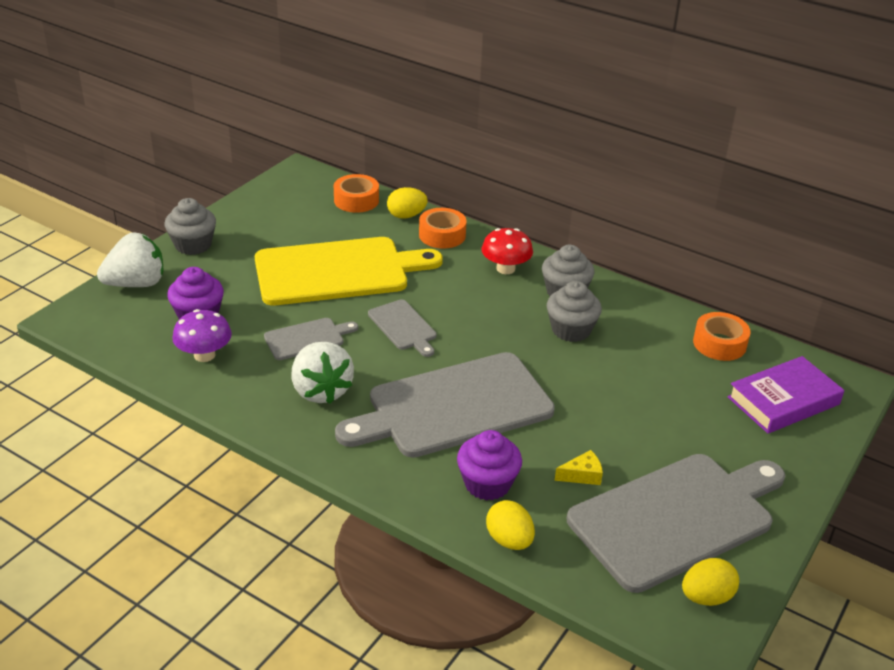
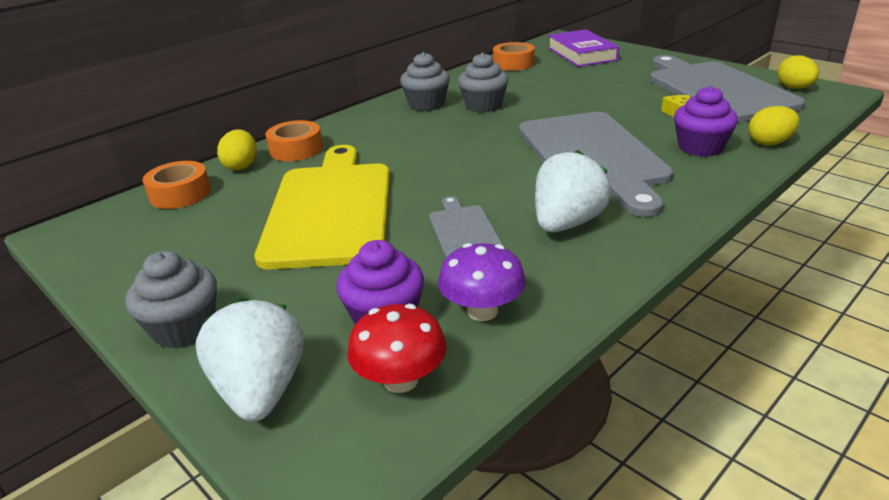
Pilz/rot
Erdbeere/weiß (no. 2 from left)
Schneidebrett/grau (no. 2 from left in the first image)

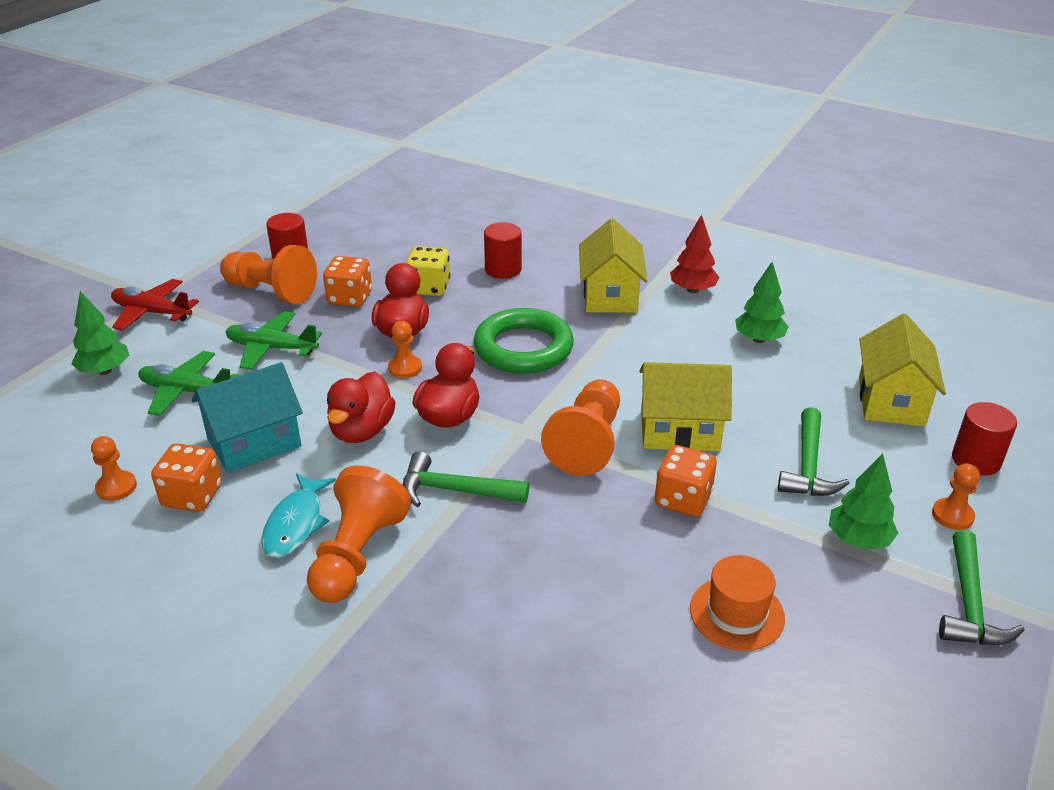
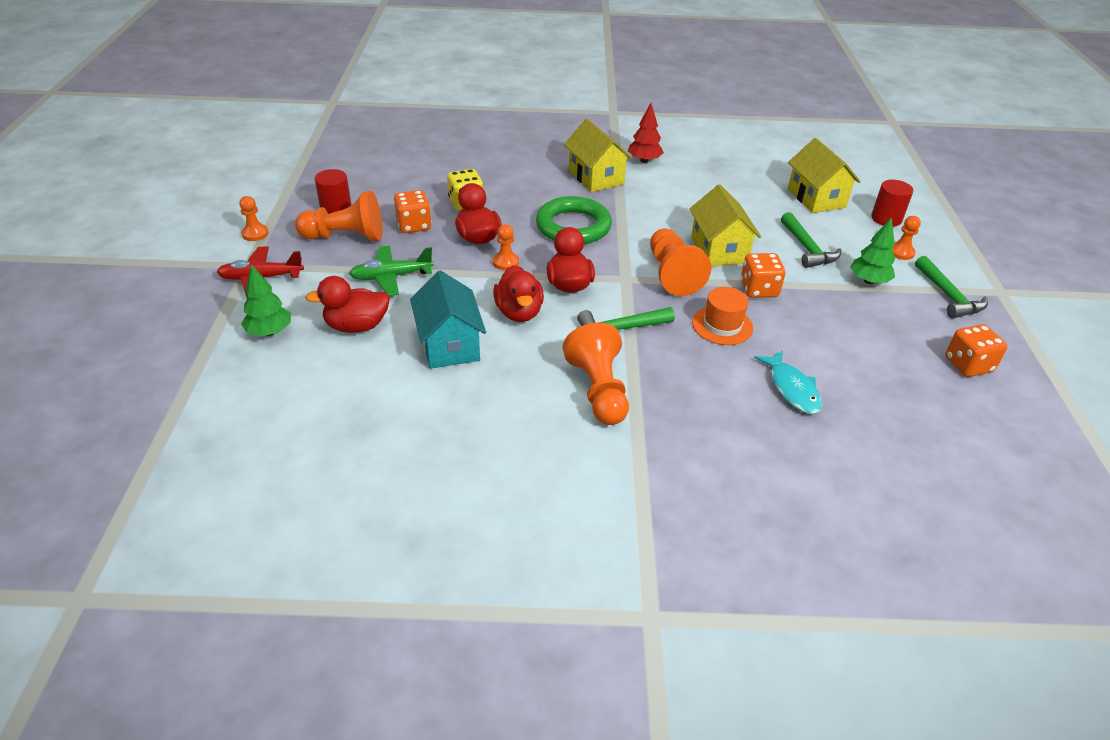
Bauer/orange (no. 1 from left)
Ente/rot (no. 1 from left)
Haus/türkis
Haus/gelb (no. 2 from left)
Hut/orange
Fisch/türkis
Spielwürfel/orange (no. 3 from left)
Vollzylinder/rot (no. 2 from left in the first image)
Baum/grün (no. 2 from left in the first image)

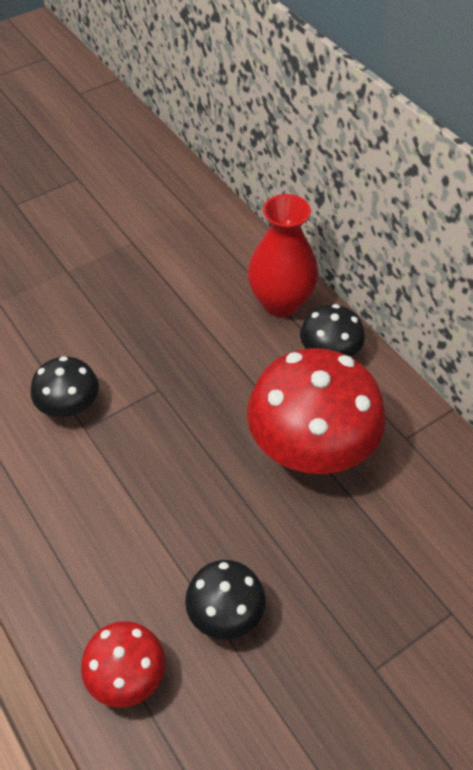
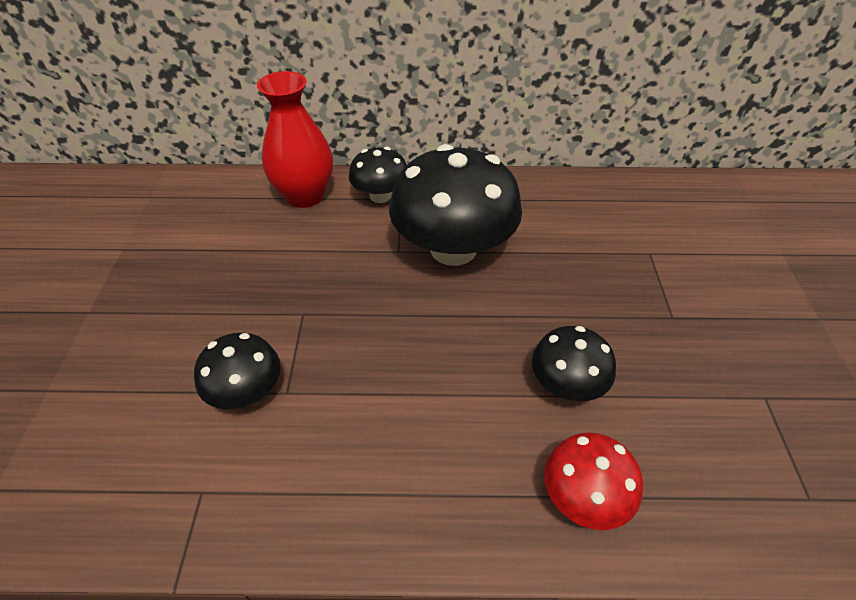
Pilz/schwarz (no. 3 from left)

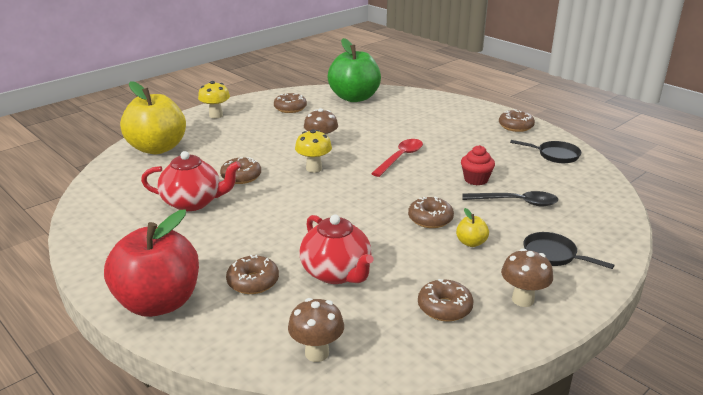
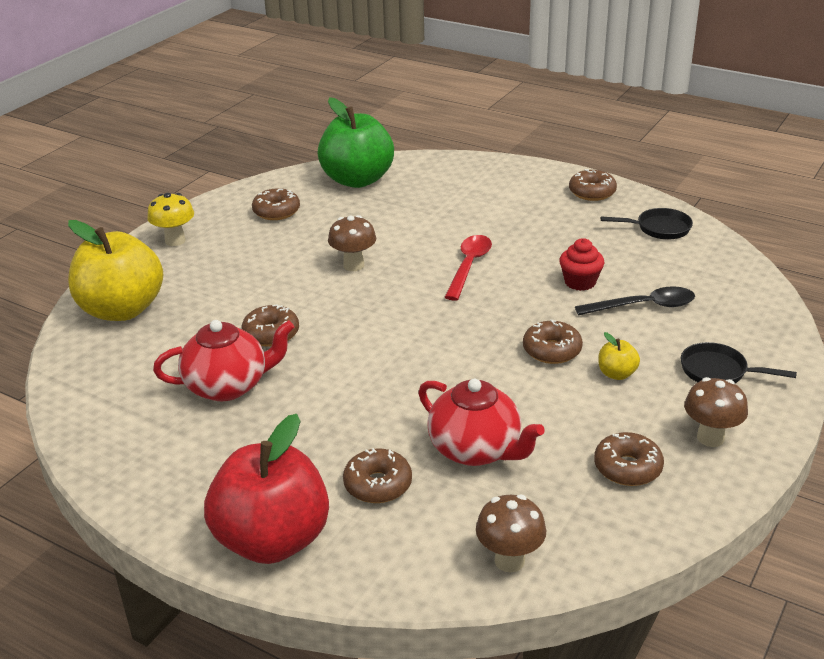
Pilz/gelb (no. 2 from left in the first image)

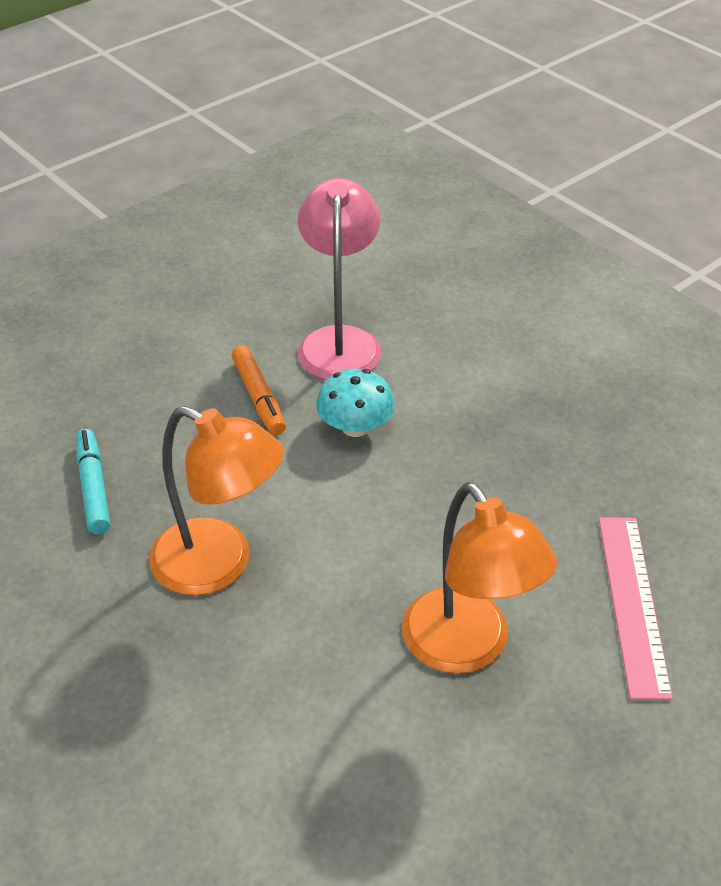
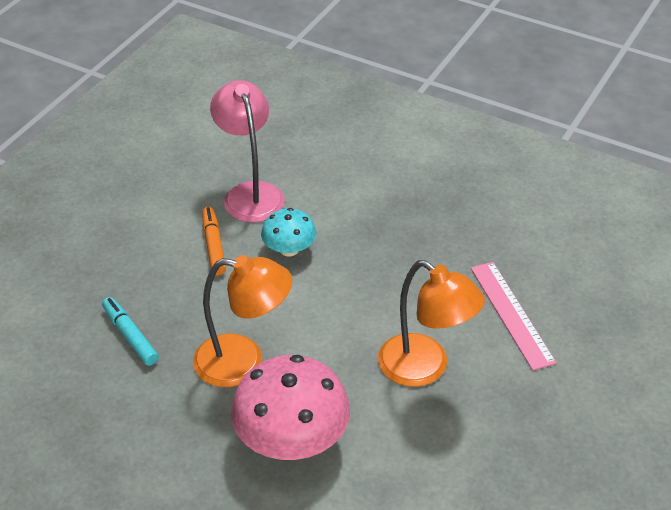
Filzstift/orange
Pilz/rosa

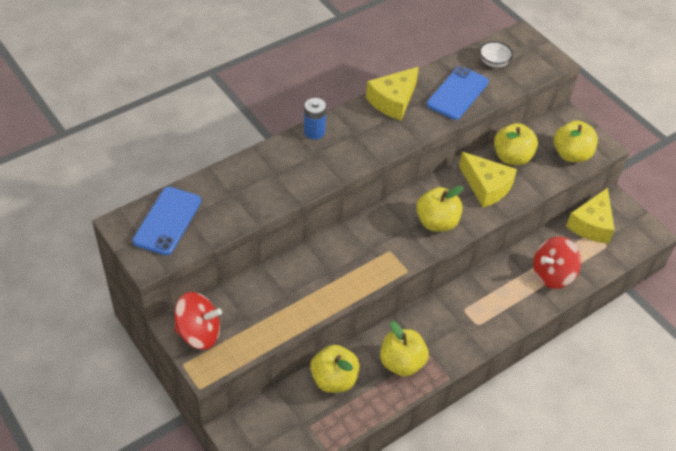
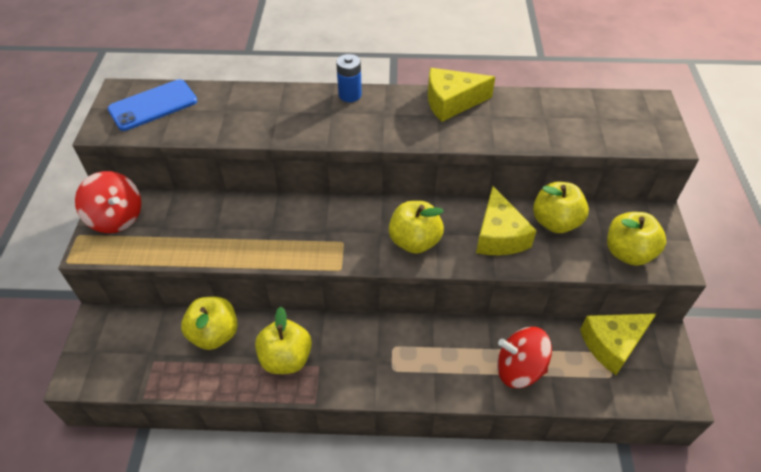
Handy/blau (no. 2 from left in the first image)
Schüssel/weiß

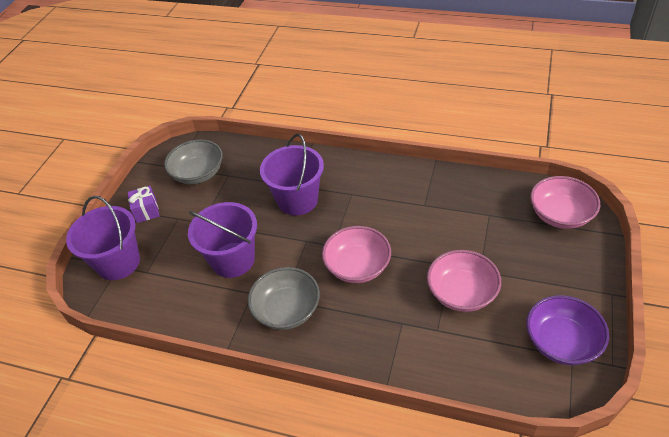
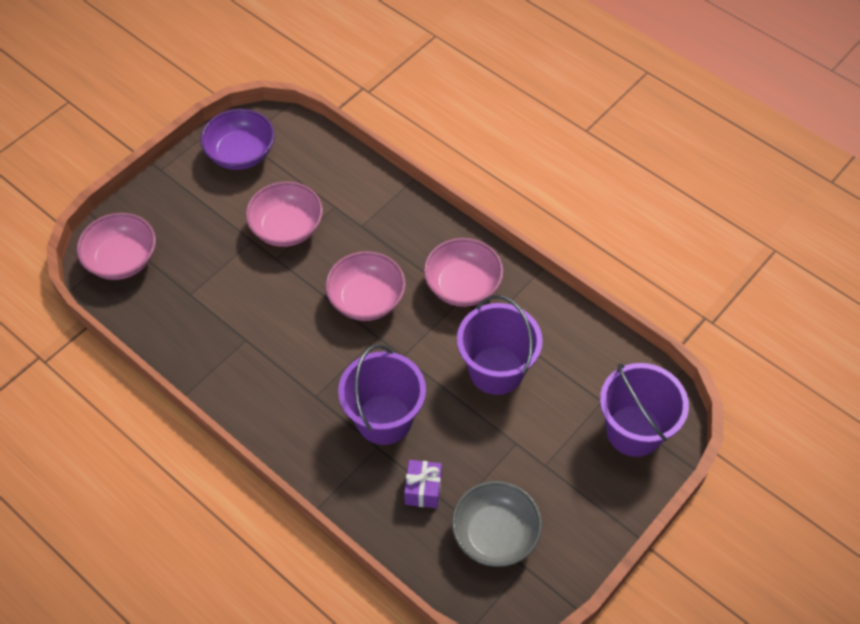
Geschenk/lila
Schüssel/rosa (no. 4 from left)

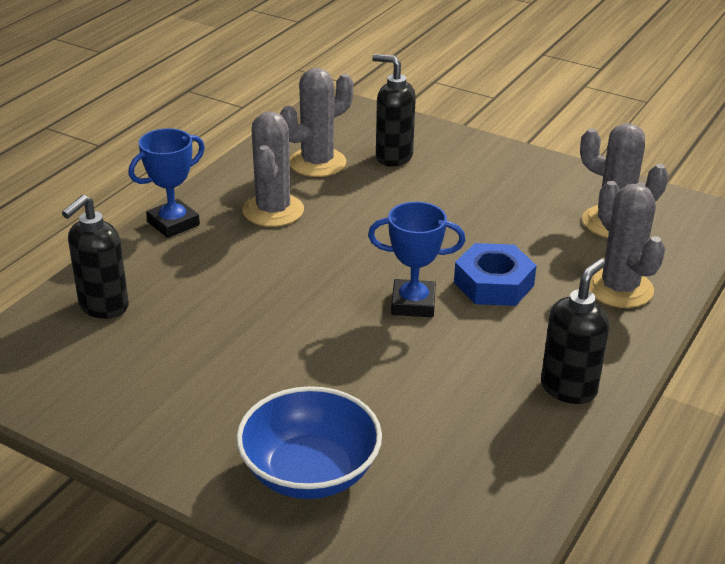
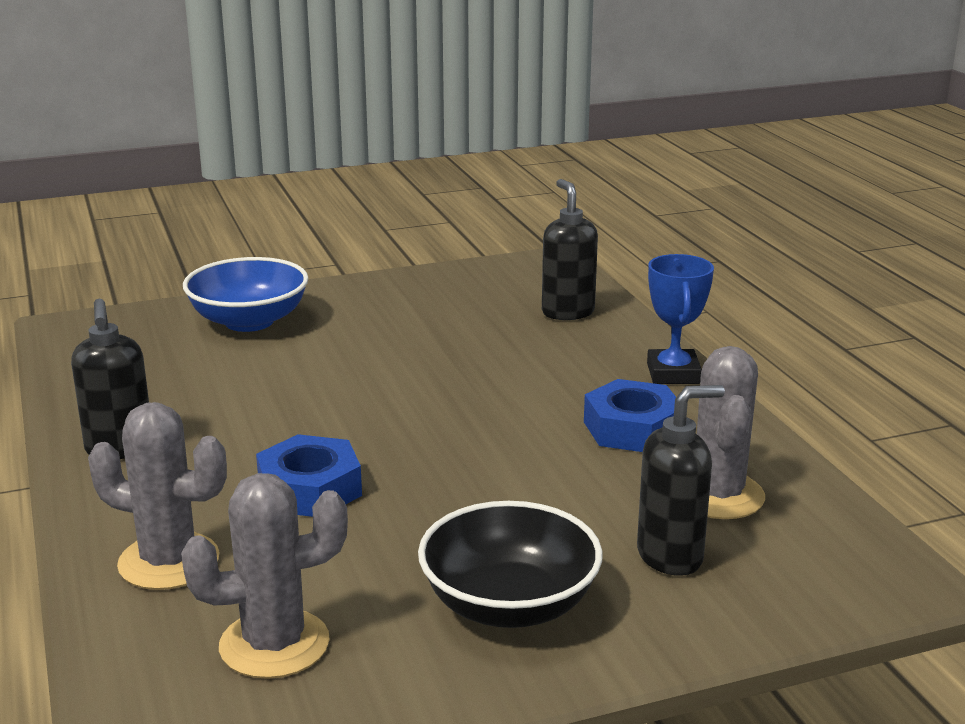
Schüssel/schwarz
Sechskantmutter/blau (no. 2 from left)
Pokal/blau (no. 2 from left in the first image)

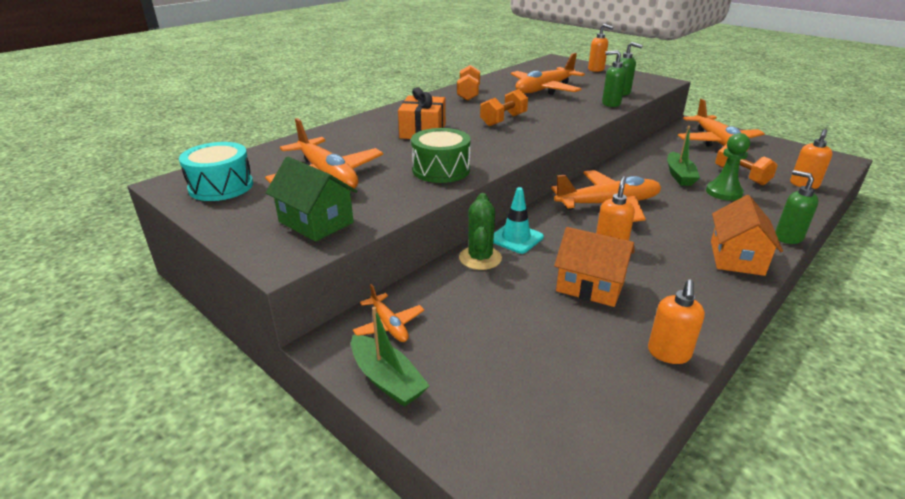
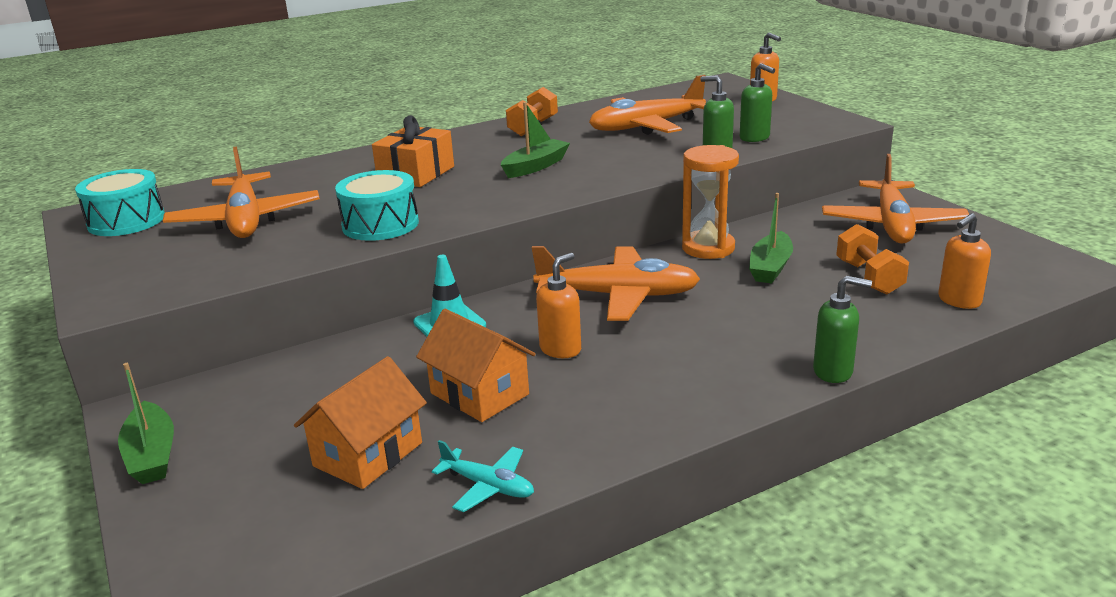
Haus/orange (no. 1 from left)
Trommel/türkis (no. 2 from left)
Flugzeug/türkis
Boot/grün (no. 2 from left)
Sanduhr/orange
Seifenspender/grün (no. 3 from left)
Haus/grün
Flugzeug/orange (no. 2 from left in the first image)
Kaktus/grün
Bauer/grün

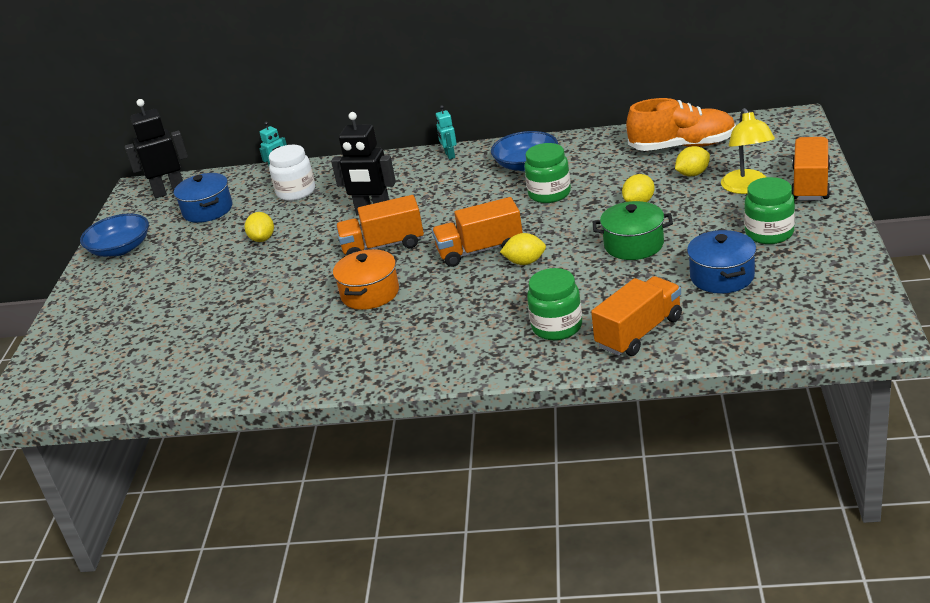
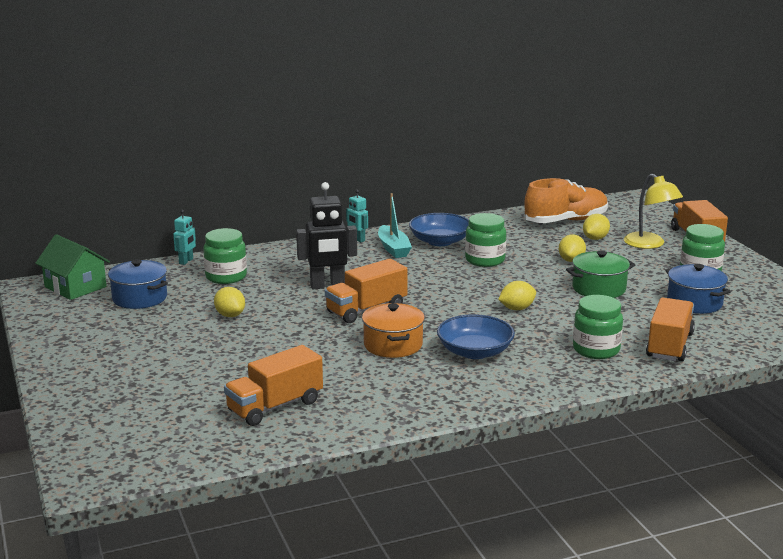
Haus/grün
Einmachglas/grün (no. 1 from left)
Lastwagen/orange (no. 1 from left)
Boot/türkis
Schüssel/blau (no. 2 from left)

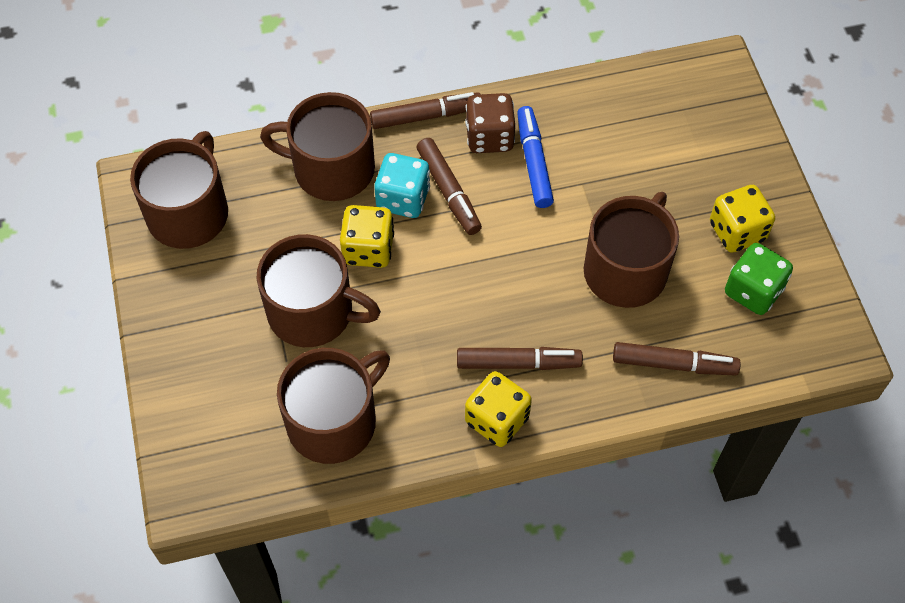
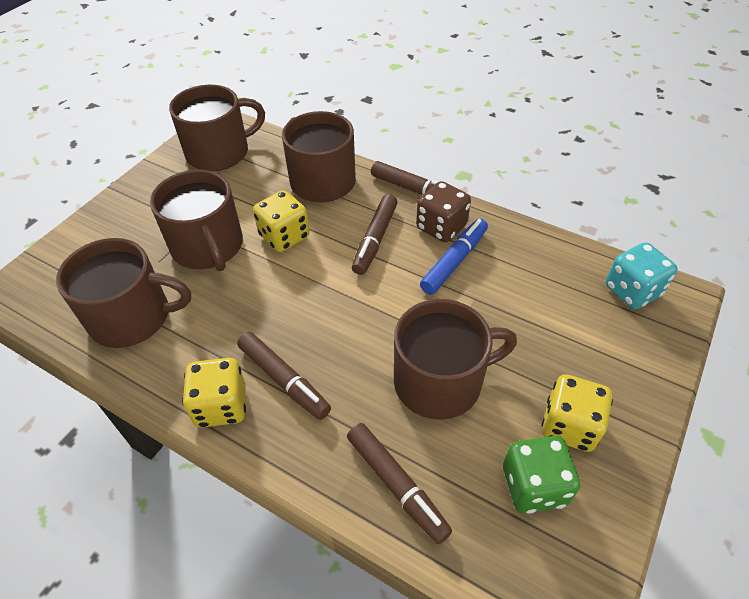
Spielwürfel/türkis

